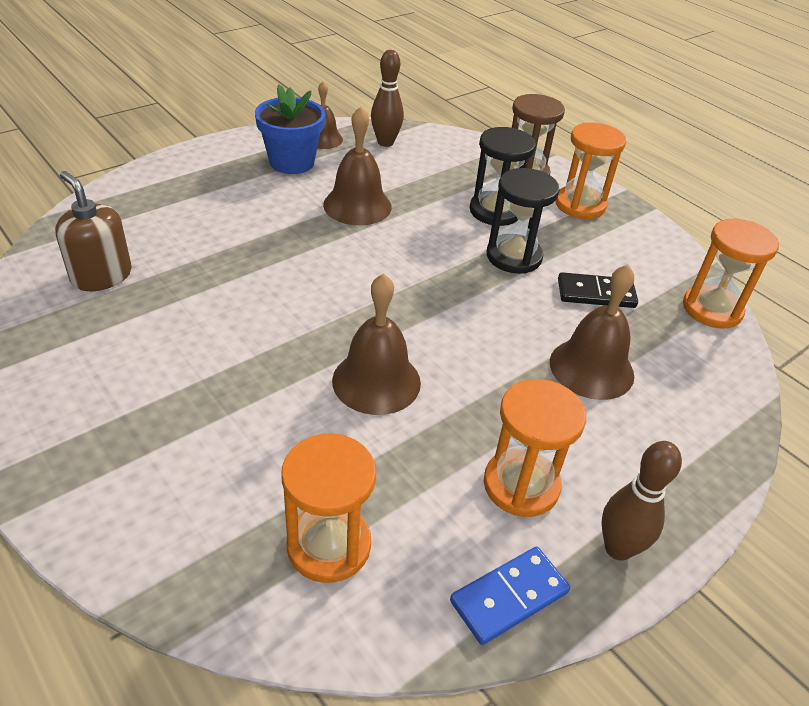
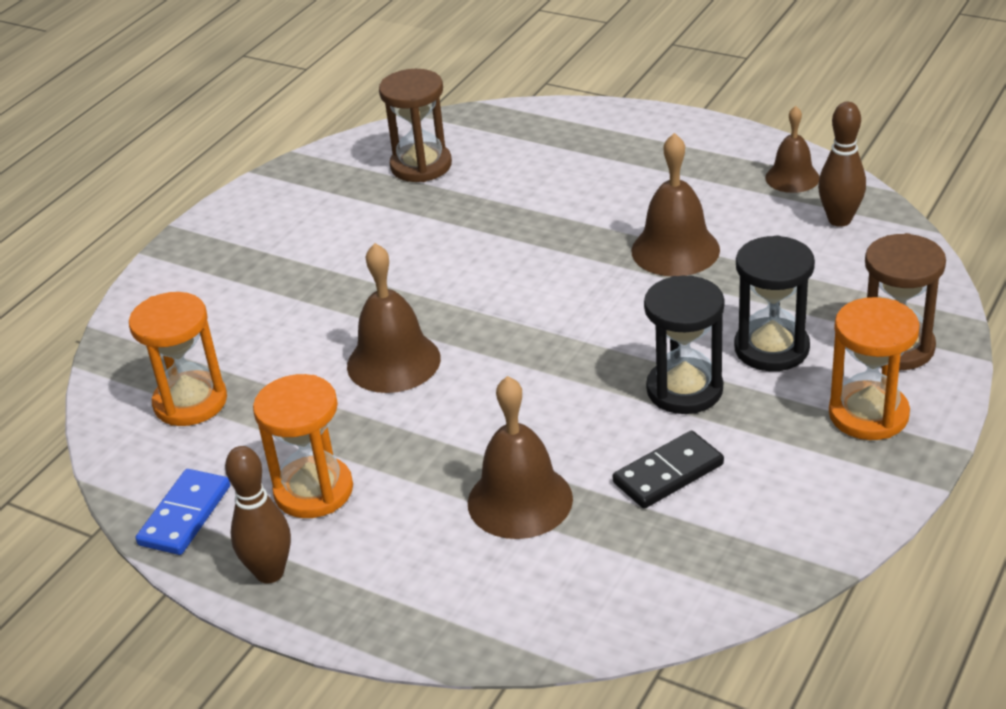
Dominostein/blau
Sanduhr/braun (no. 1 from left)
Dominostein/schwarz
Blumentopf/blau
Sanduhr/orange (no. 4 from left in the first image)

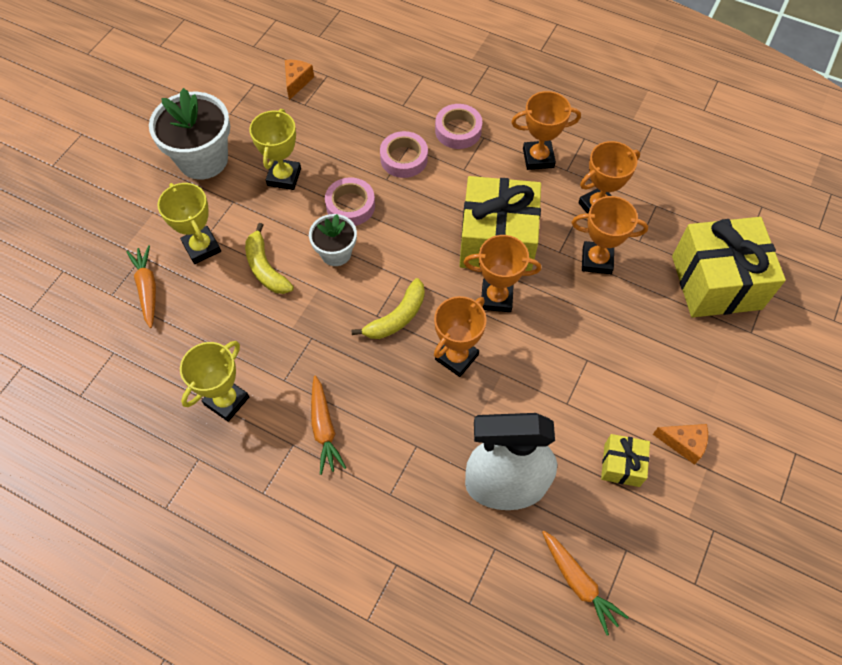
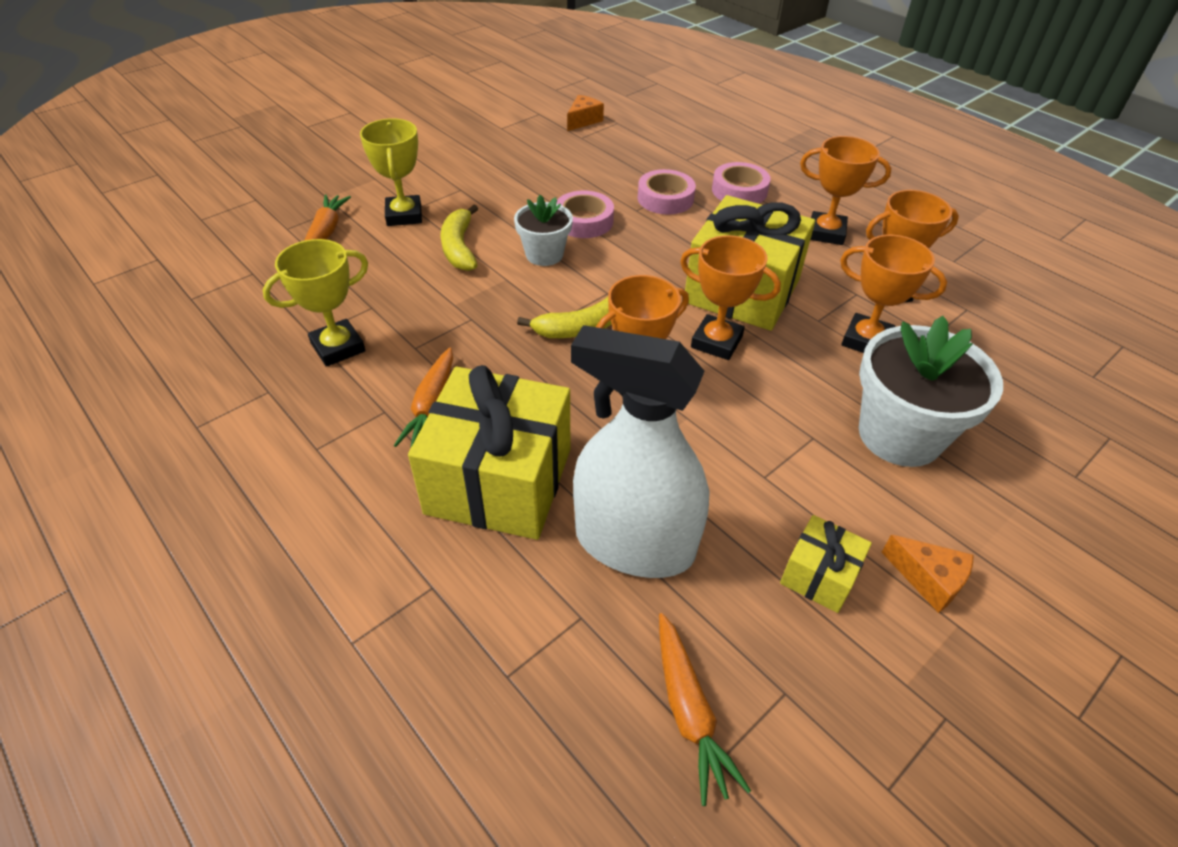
Geschenk/gelb (no. 1 from left)
Blumentopf/weiß (no. 2 from left)
Pokal/gelb (no. 3 from left in the first image)

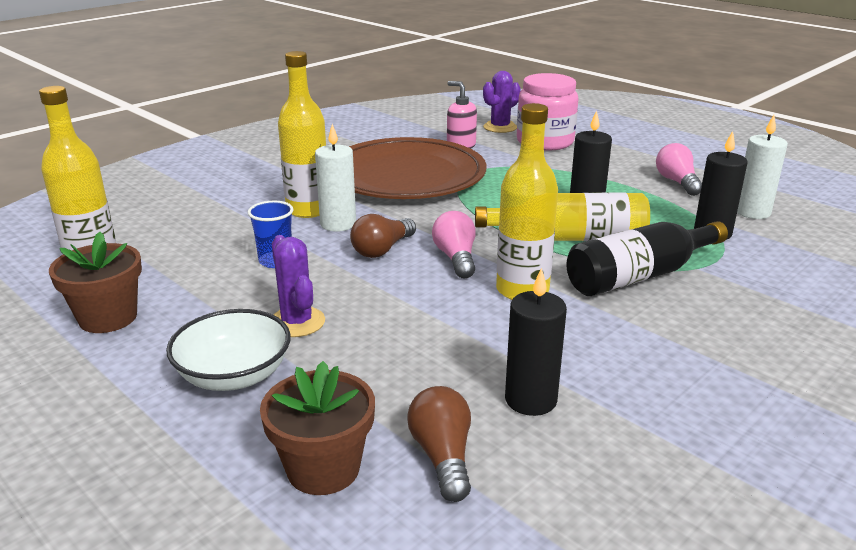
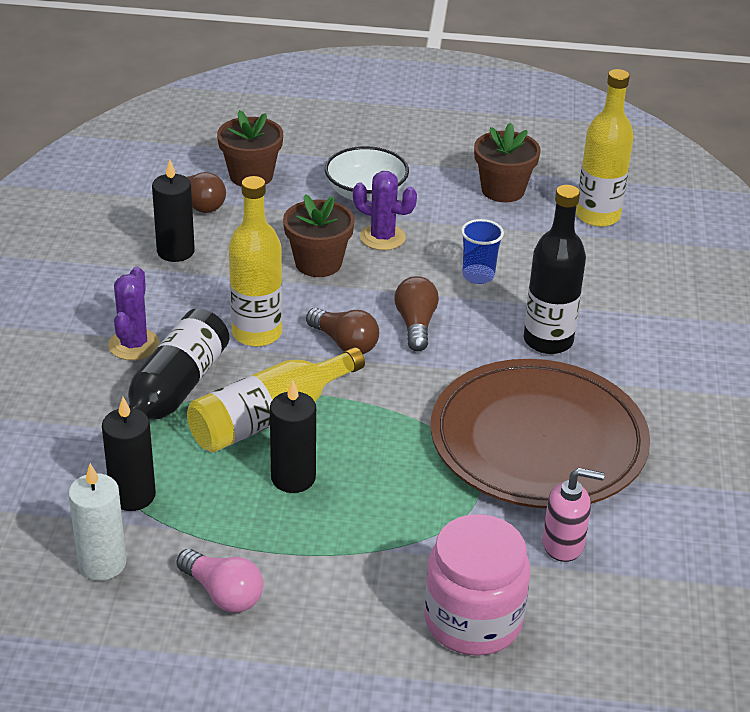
Kaktus/lila (no. 1 from left)
Blumentopf/braun (no. 2 from left)
Glühbirne/braun (no. 2 from left)
Flasche/schwarz (no. 2 from left)
Kerze/weiß (no. 1 from left in the first image)

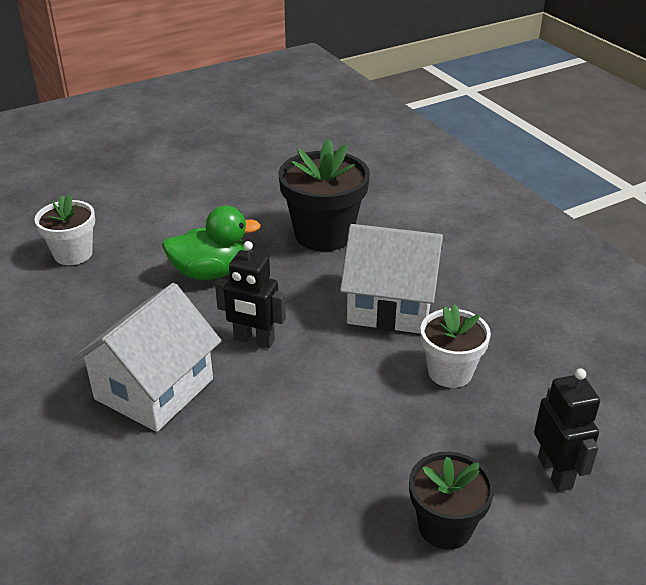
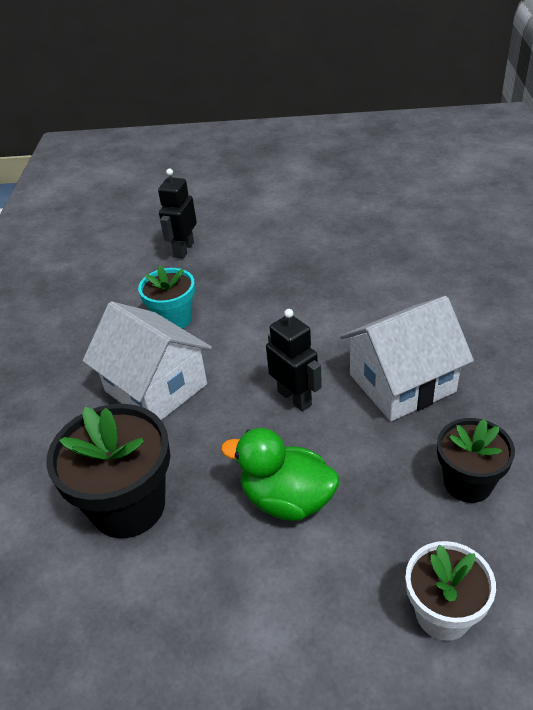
Blumentopf/türkis
Blumentopf/schwarz (no. 2 from left)

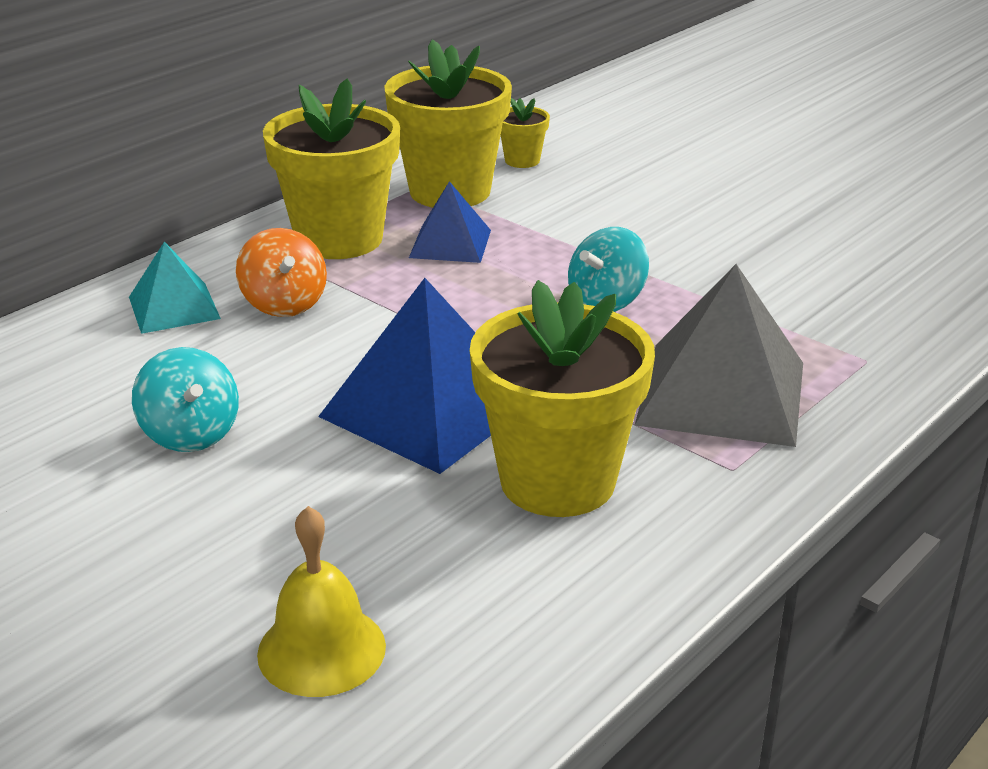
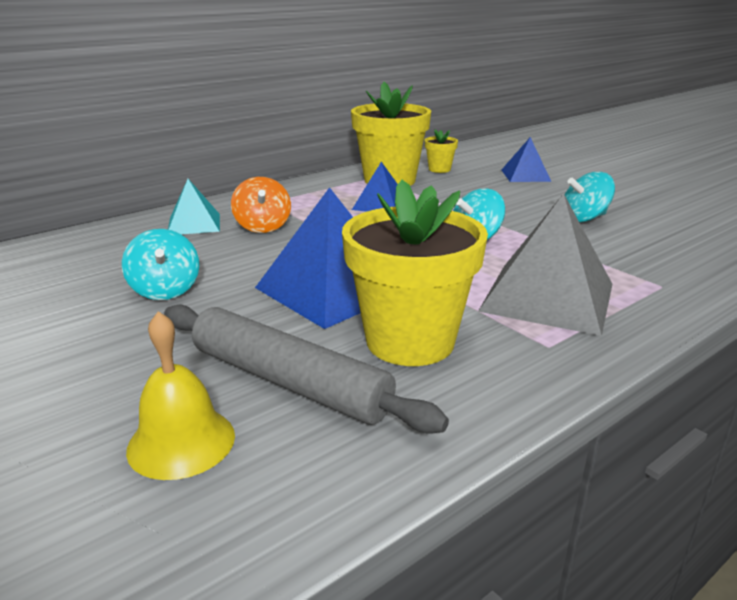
Nudelholz/grau
Pyramide/blau (no. 3 from left)
Kreisel/türkis (no. 3 from left)
Blumentopf/gelb (no. 1 from left in the first image)

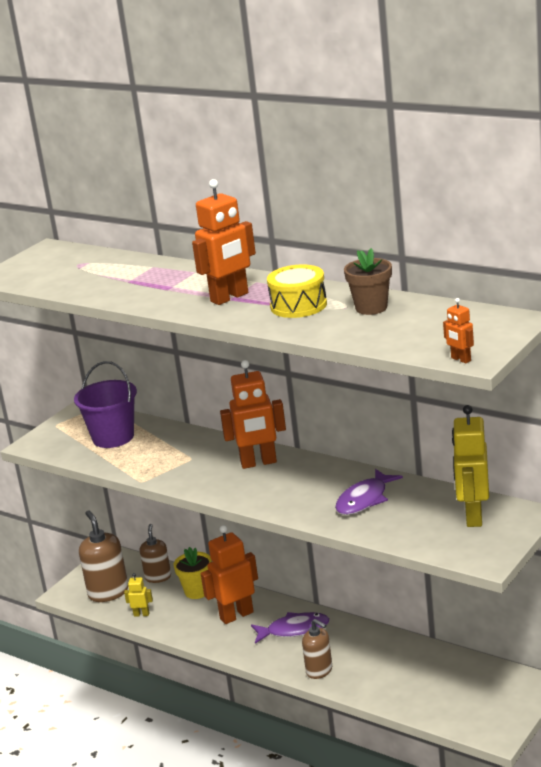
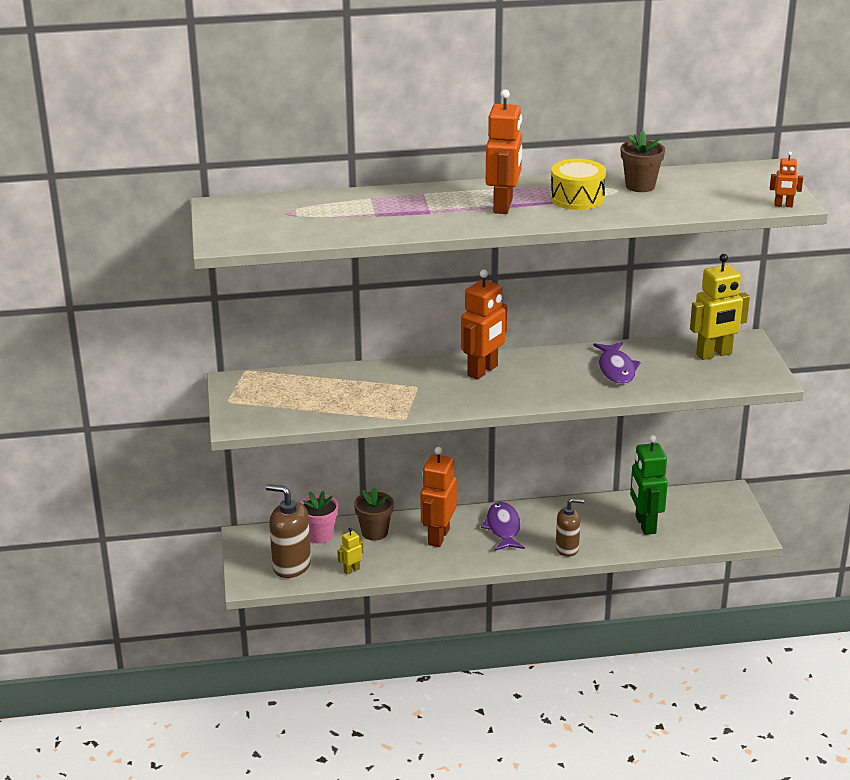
Blumentopf/rosa
Blumentopf/braun (no. 1 from left)
Fisch/lila (no. 1 from left)
Roboter/grün
Roboter/gelb (no. 2 from left)
Eimer/lila

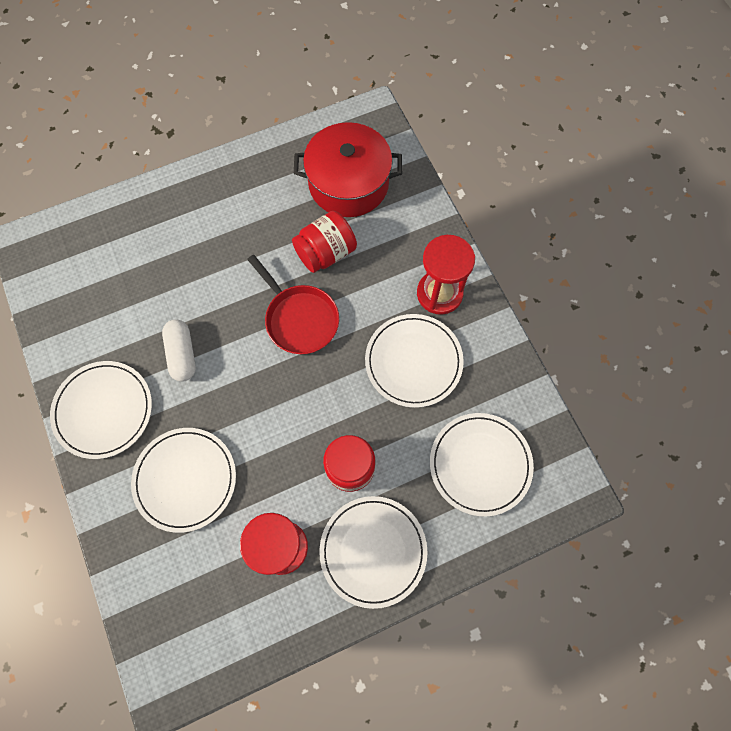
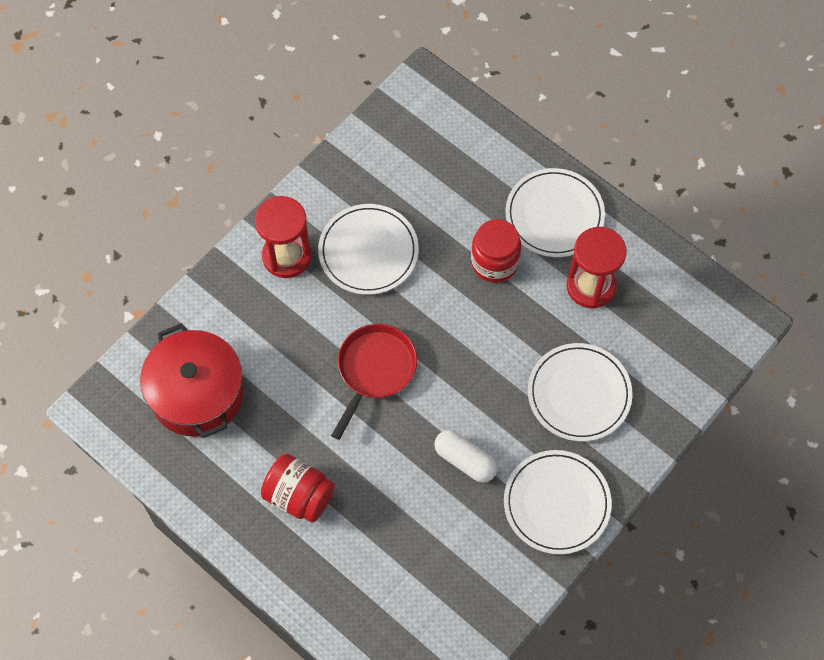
Einmachglas/rot (no. 1 from left)
Kapsel/weiß
Teller/weiß (no. 5 from left in the first image)

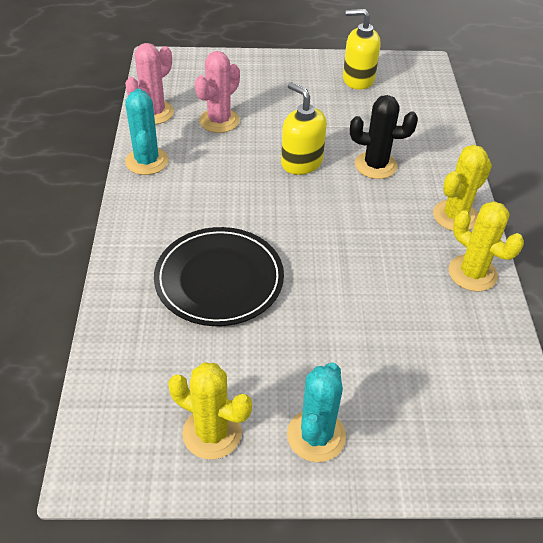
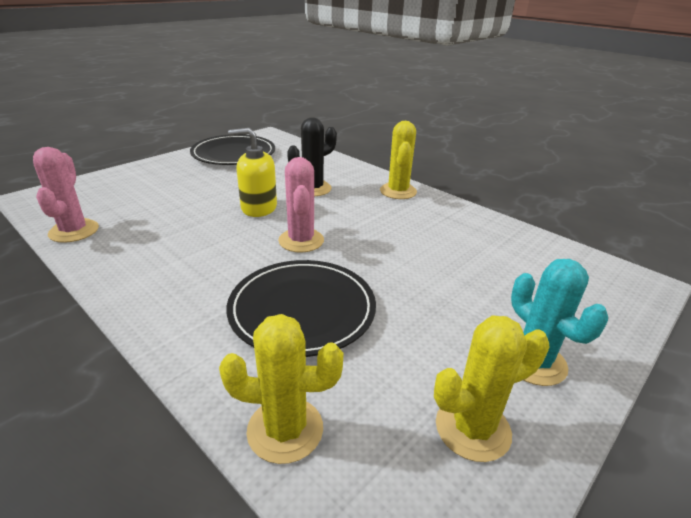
Teller/schwarz (no. 1 from left)
Kaktus/gelb (no. 1 from left)
Kaktus/rosa (no. 2 from left)
Kaktus/türkis (no. 1 from left in the first image)

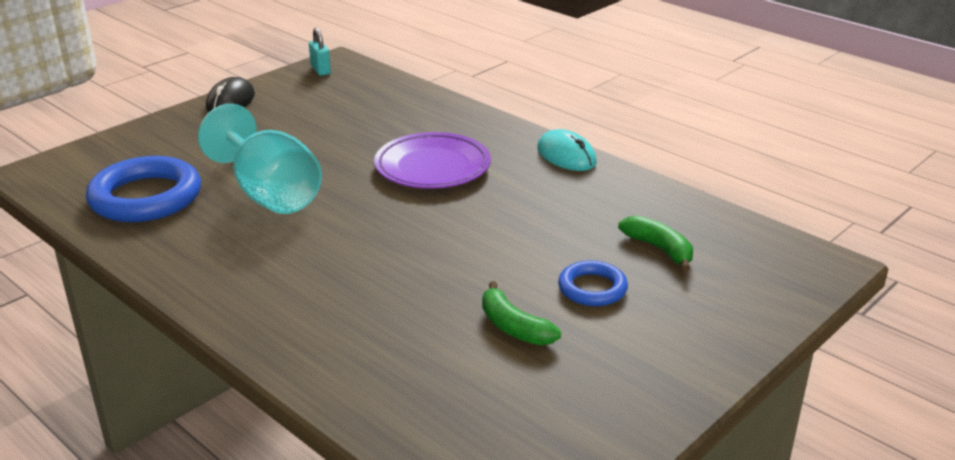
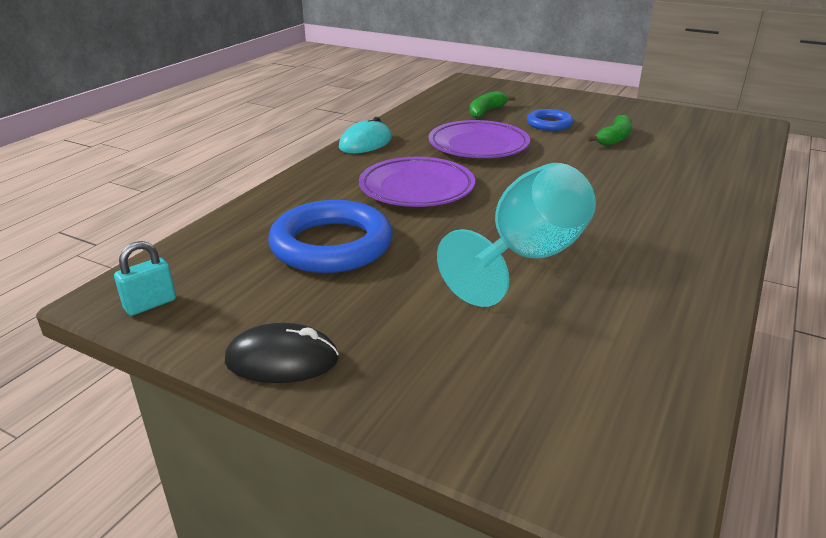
Ring/blau (no. 1 from left)
Teller/lila (no. 2 from left)

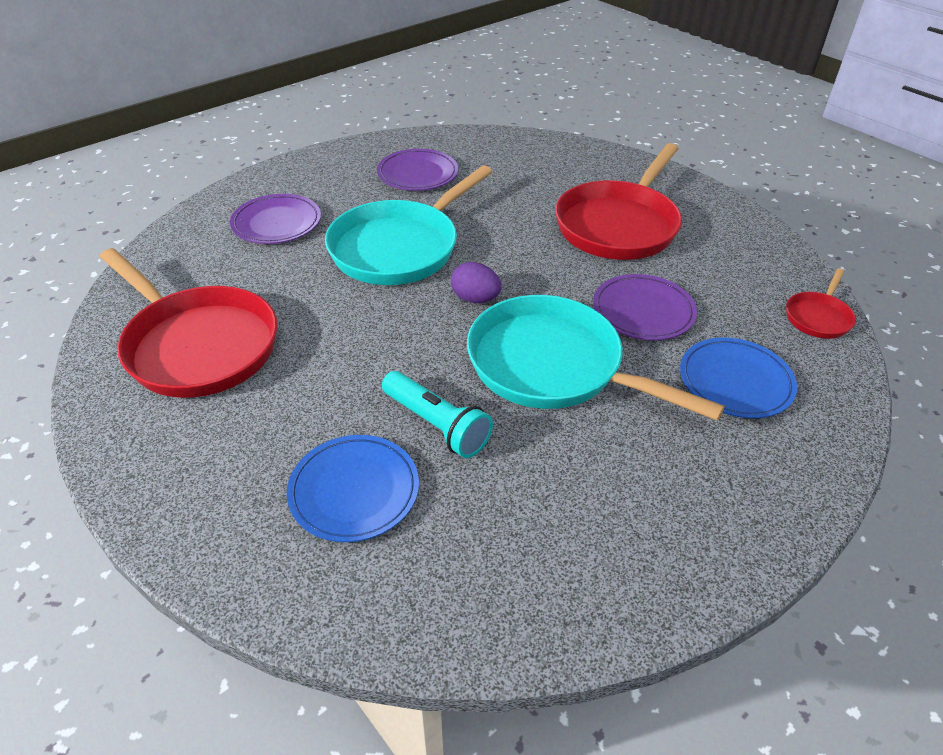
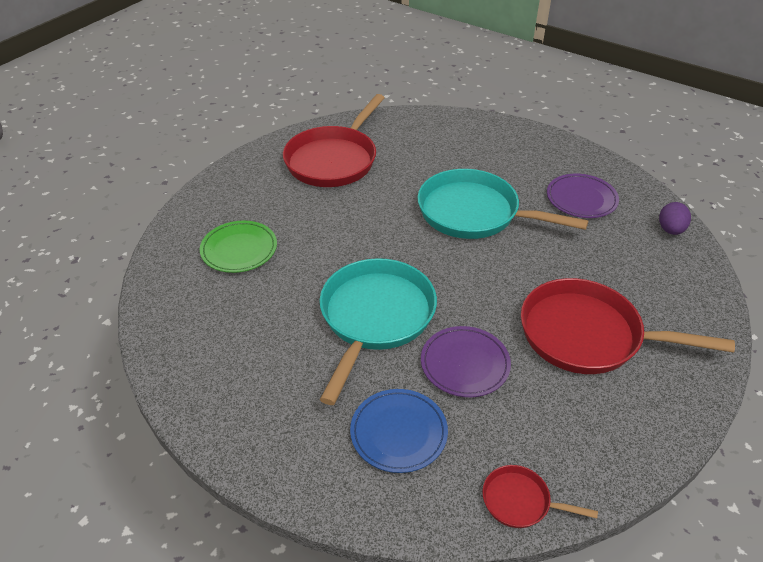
Teller/grün
Ei/lila
Teller/lila (no. 1 from left in the first image)
Taschenlampe/türkis

